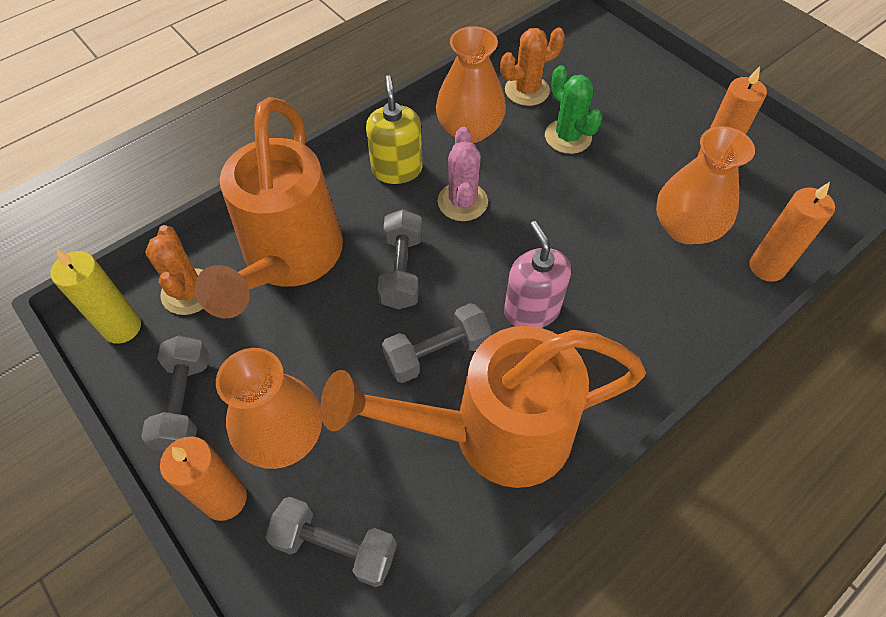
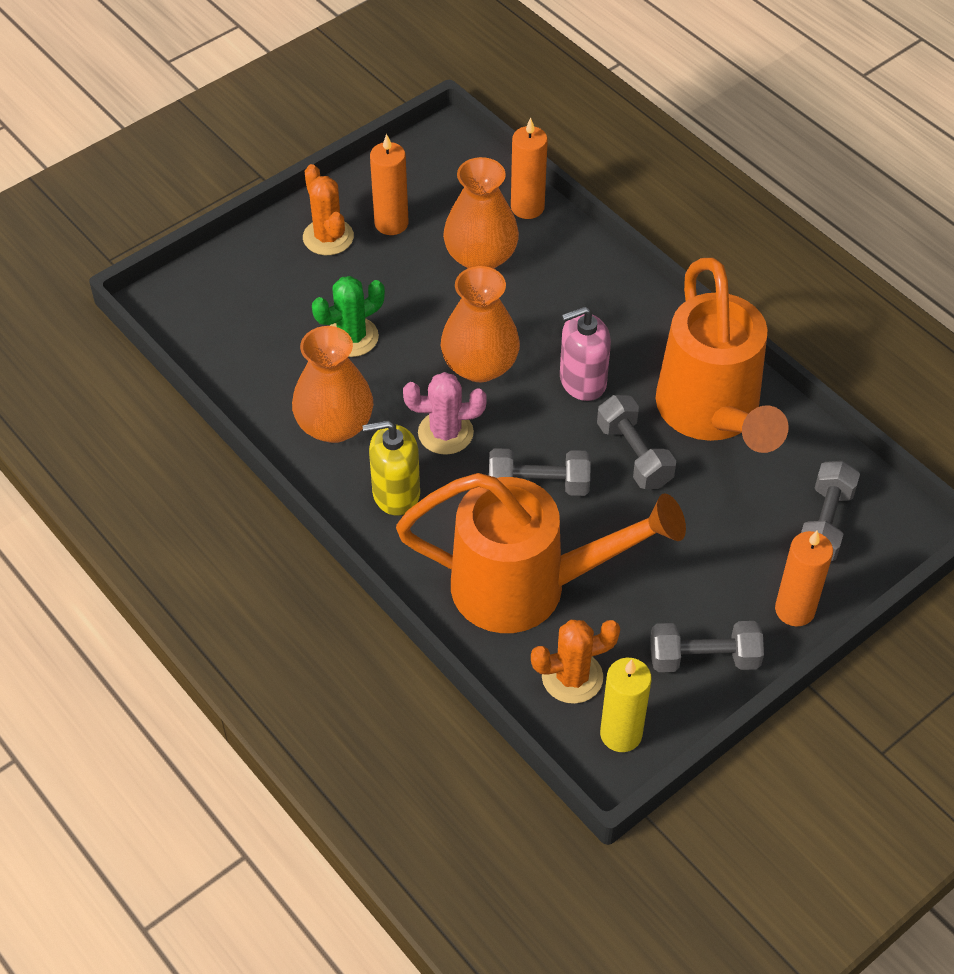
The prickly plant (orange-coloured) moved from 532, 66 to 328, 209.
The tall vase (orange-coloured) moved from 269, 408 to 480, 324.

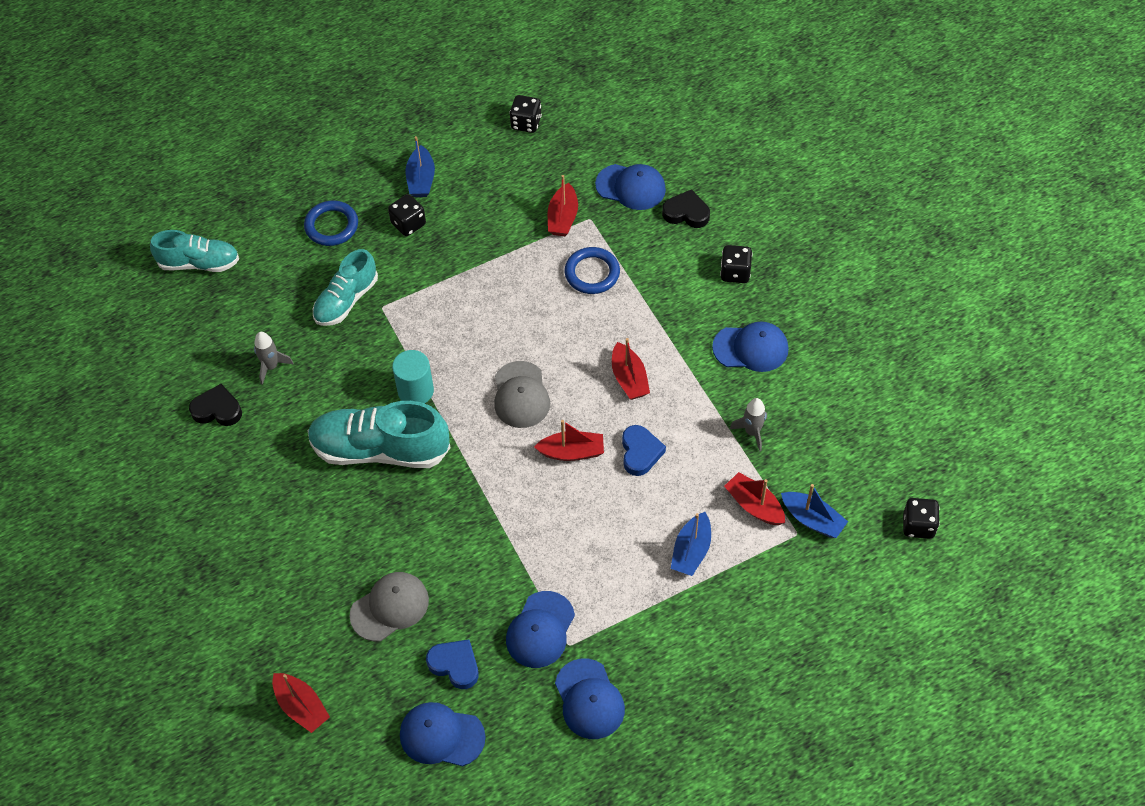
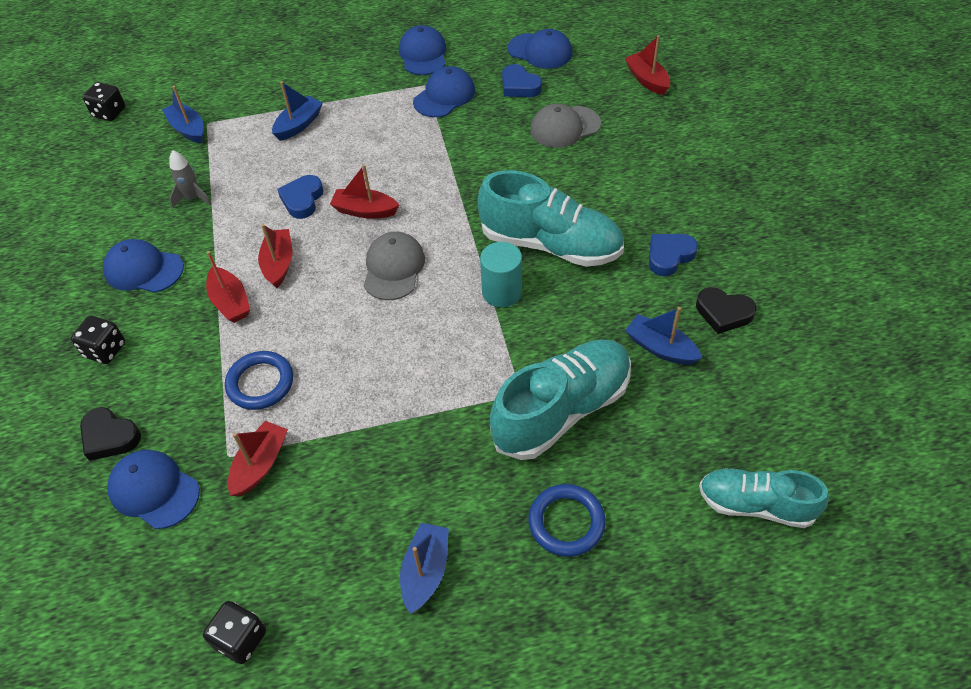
The boat (crimson) moved from 754, 498 to 228, 287.
The sneaker (teal) at 345, 287 changed to 1.57 times the size.
The spaceship (grey) at 274, 358 was replaced by the boat (blue) at 663, 336.
The heart (blue) at 673, 255 appeared.
The game die (jet-black) at 407, 215 disappeared.

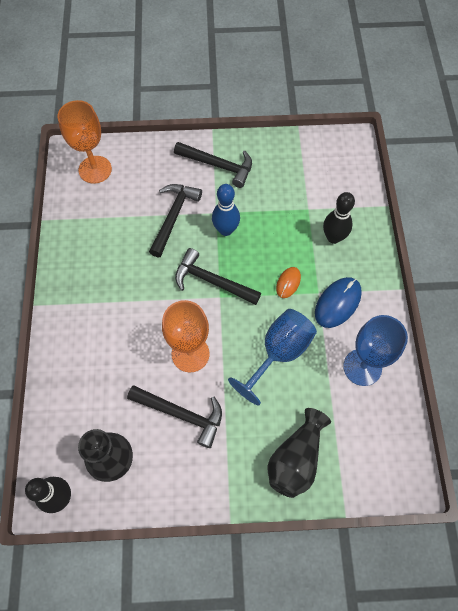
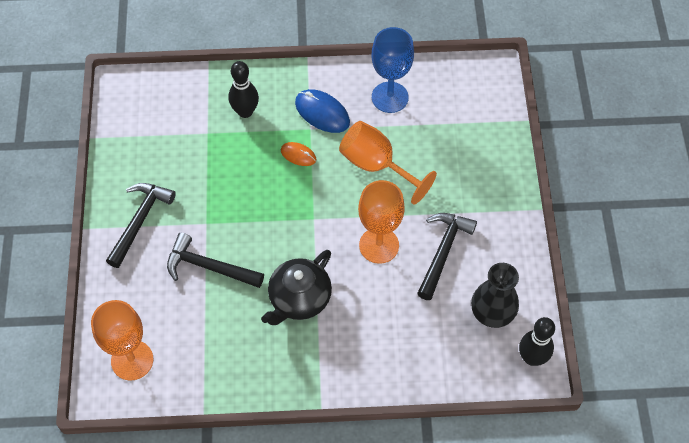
The teapot (jet-black) at 296, 287 appeared.
The wine glass (blue) at 272, 357 became the wine glass (orange-coloured) at 388, 163.
The claw hammer (jet-black) at 218, 276 disappeared.
The bowling pin (blue) at 226, 210 disappeared.
The tall vase (jet-black) at 299, 453 disappeared.

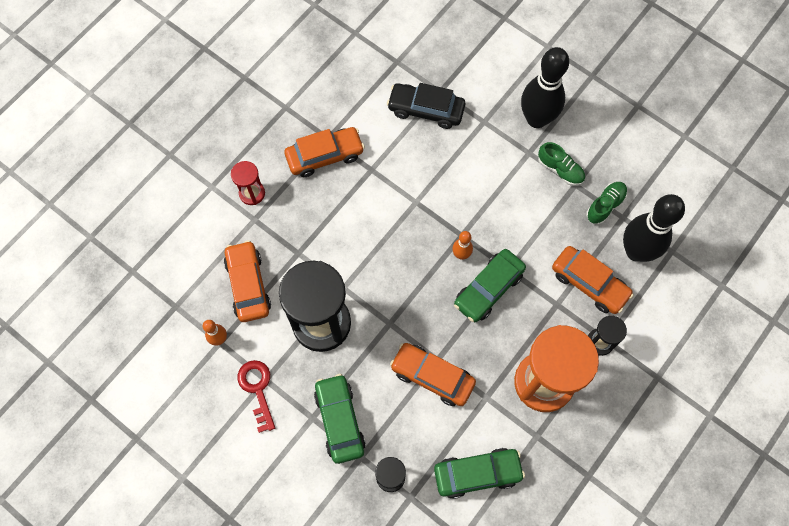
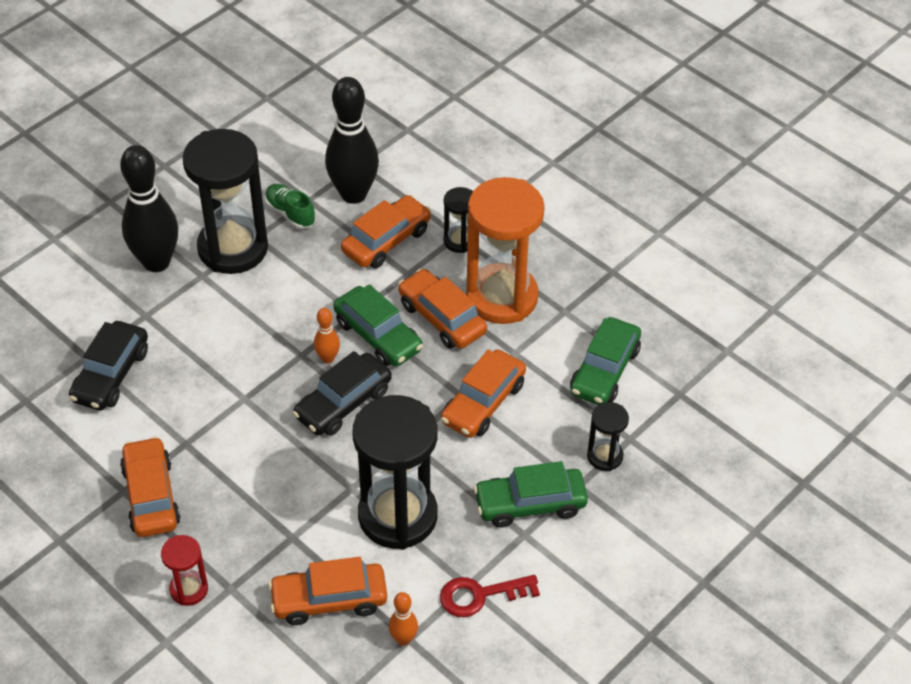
The sneaker (emerald) at 561, 164 was replaced by the hourglass (jet-black) at 225, 201.
The car (jet-black) at 342, 393 appeared.
The car (orange-coloured) at 442, 309 appeared.
The car (emerald) at 479, 473 turned 150 degrees counterclockwise.

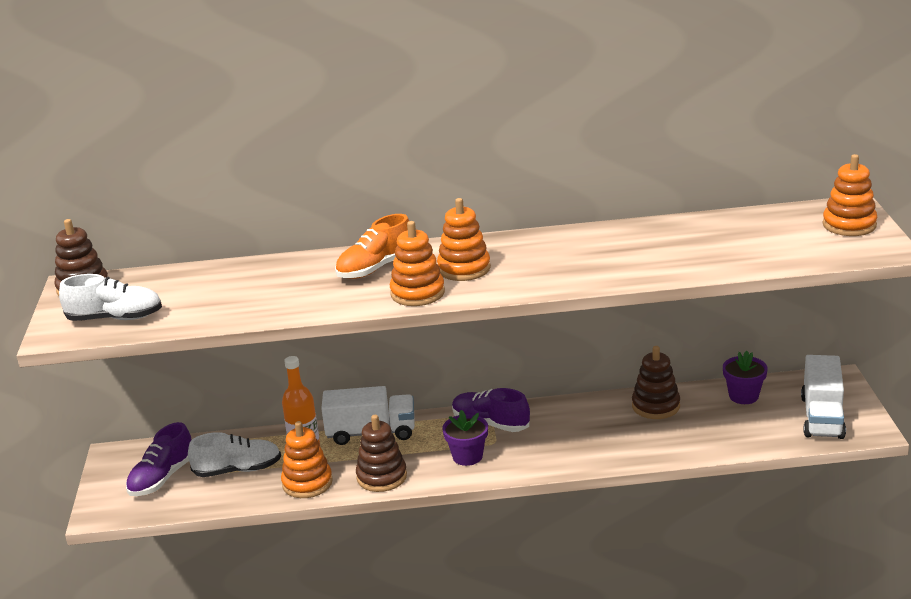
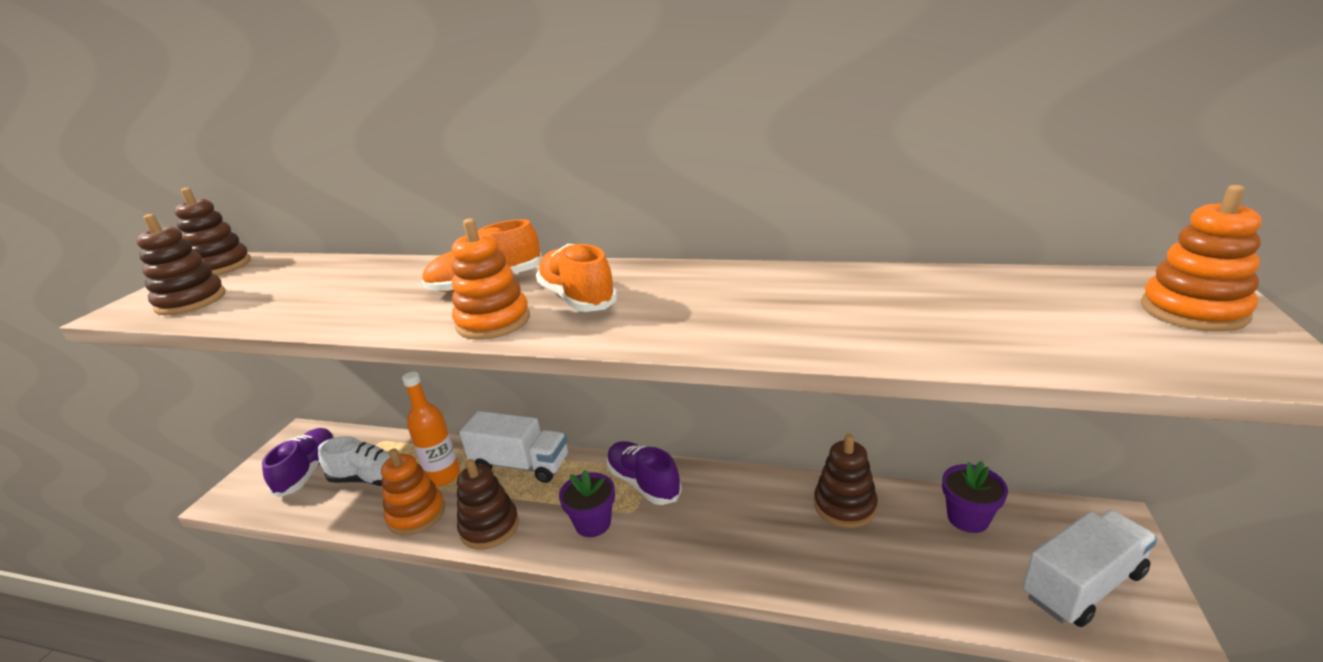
The sneaker (snow-white) at 110, 297 was replaced by the ring stacker (brown) at 181, 264.
The sneaker (royal purple) at 159, 459 turned 135 degrees clockwise.
The ring stacker (orange-coloured) at 464, 239 was replaced by the sneaker (orange-coloured) at 576, 278.
The toy truck (snow-white) at 823, 397 turned 150 degrees counterclockwise.

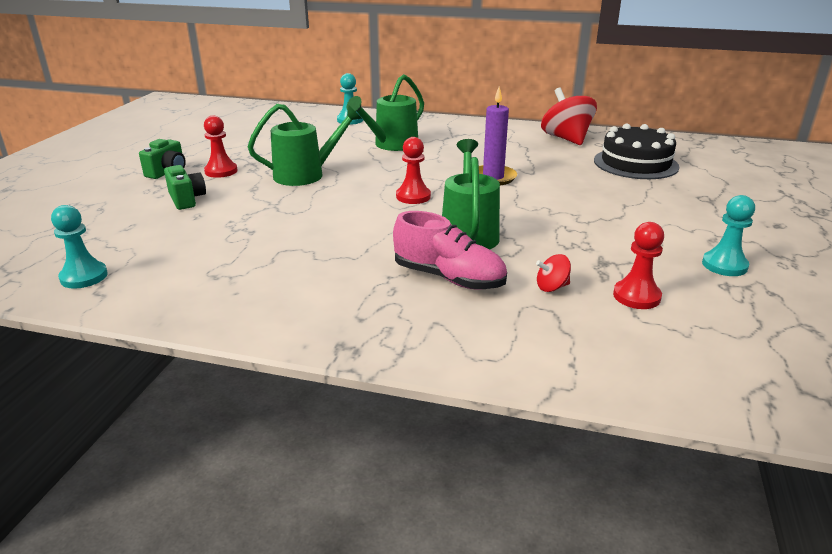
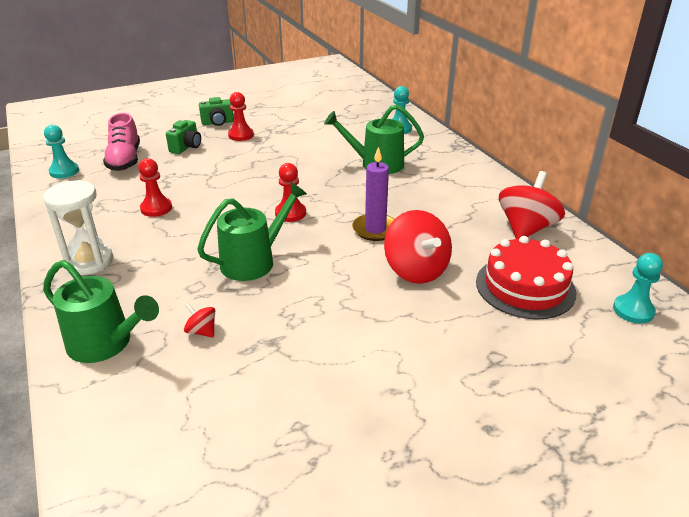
The hourglass (snow-white) at 78, 227 appeared.
The watering can (emerald) moved from 305, 145 to 101, 311.
The sneaker (pink) moved from 450, 250 to 121, 142.
The chess pawn (crimson) moved from 638, 265 to 155, 187.
The whirligig (crimson) at 418, 247 appeared.
The gateau (jet-black) at 636, 151 became the gateau (crimson) at 526, 277.
The chess pawn (teal) moved from 728, 235 to 638, 288.

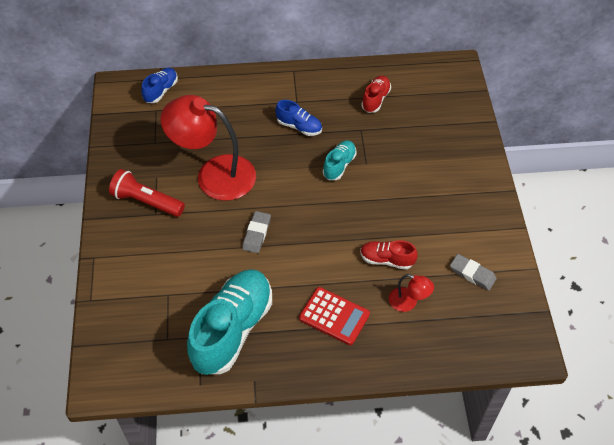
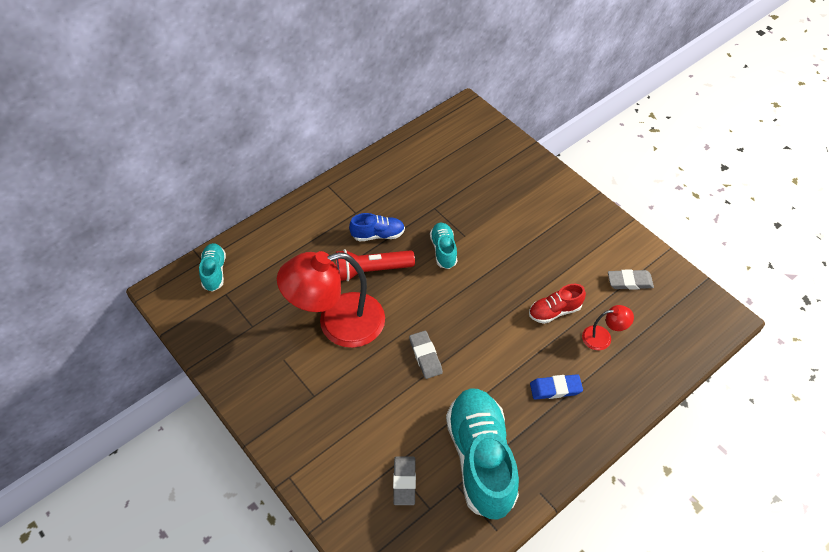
The sneaker (blue) at 159, 85 became the sneaker (teal) at 212, 267.
The torch (crimson) moved from 147, 193 to 375, 265.
The eraser (grey) at 404, 480 appeared.
The adding machine (crimson) at 334, 316 was replaced by the eraser (blue) at 556, 387.
The sneaker (crimson) at 376, 94 disappeared.

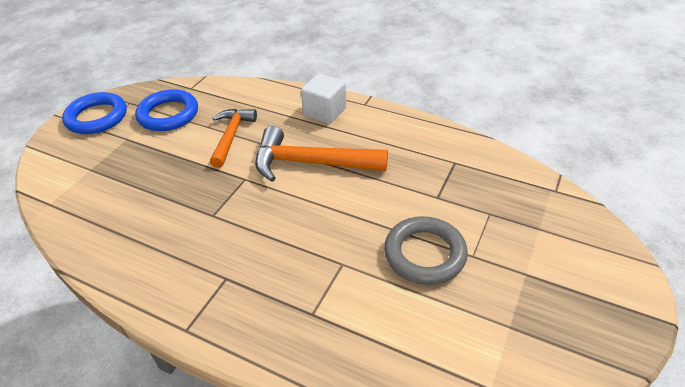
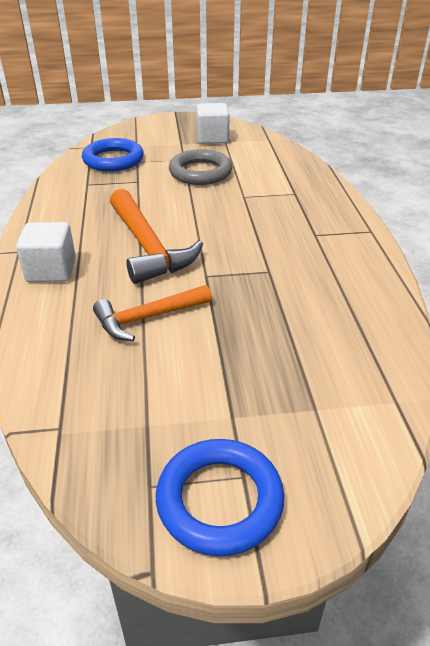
The ring (blue) moved from 166, 110 to 113, 154.
The solid cube (snow-white) at 212, 123 appeared.

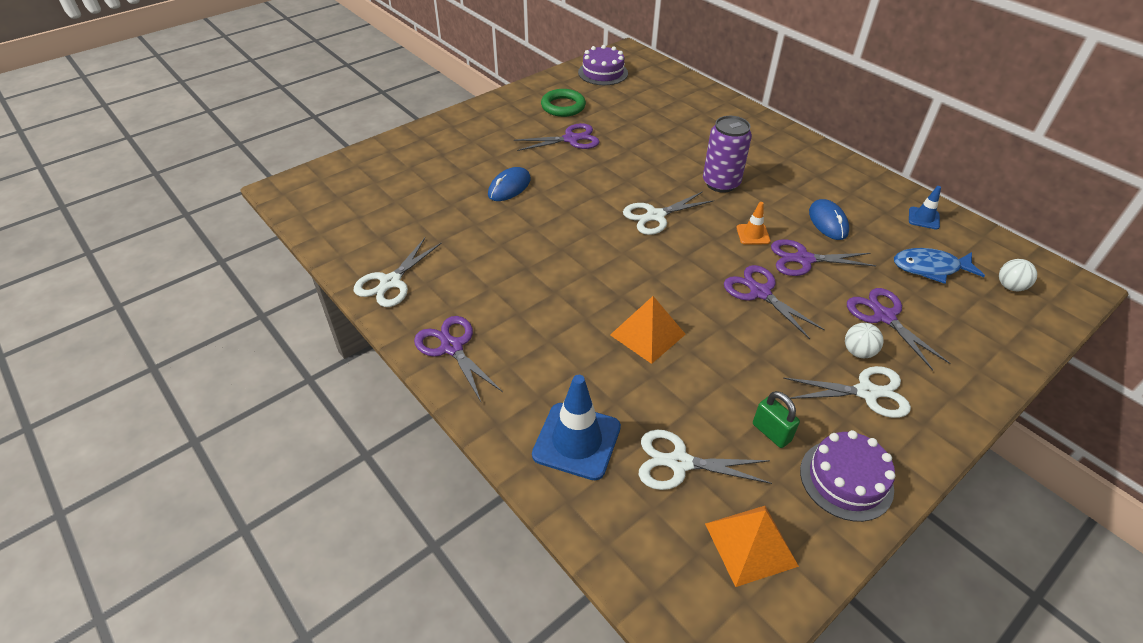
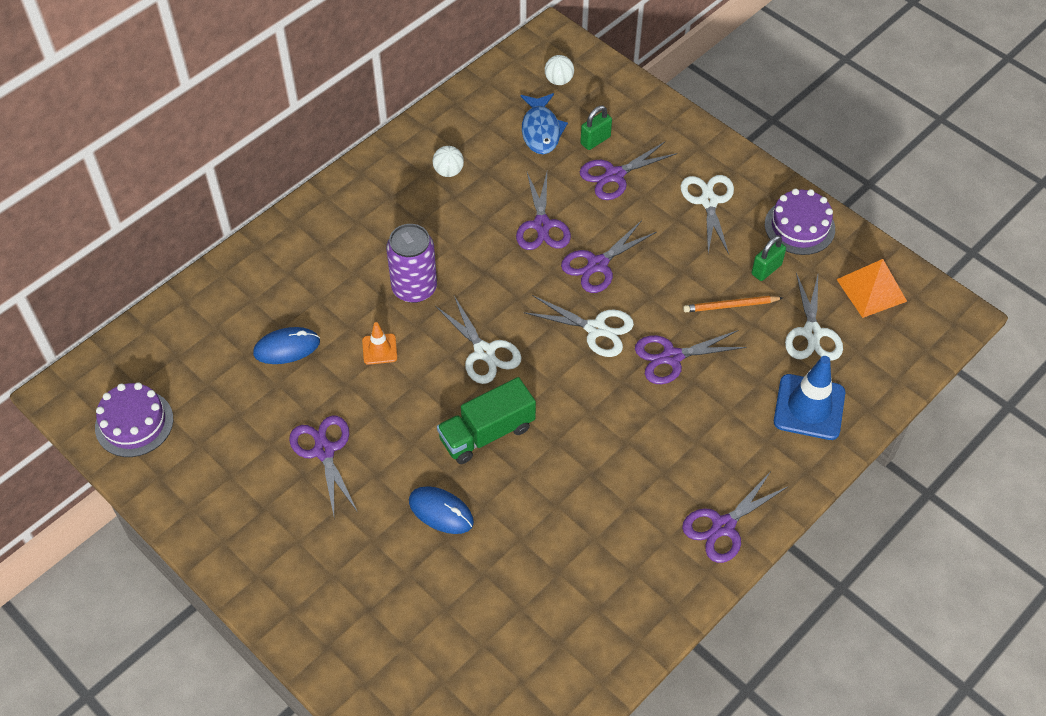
The mouse (blue) moved from 829, 219 to 286, 345.
The road cone (orange-coloured) moved from 753, 223 to 379, 343.
The sphere (snow-white) moved from 864, 340 to 448, 161.
The toy truck (emerald) at 486, 420 appeared.
The scissors (snow-white) moved from 398, 272 to 579, 326.
The small lock (emerald) at 596, 128 appeared.
The solid pyramid (orange-coloured) at 648, 330 was replaced by the scissors (royal purple) at 691, 357.
The wooden pencil (orange-coloured) at 733, 304 appeared.
The ring (emerald) at 563, 103 disappeared.
The road cone (blue) at 925, 208 disappeared.

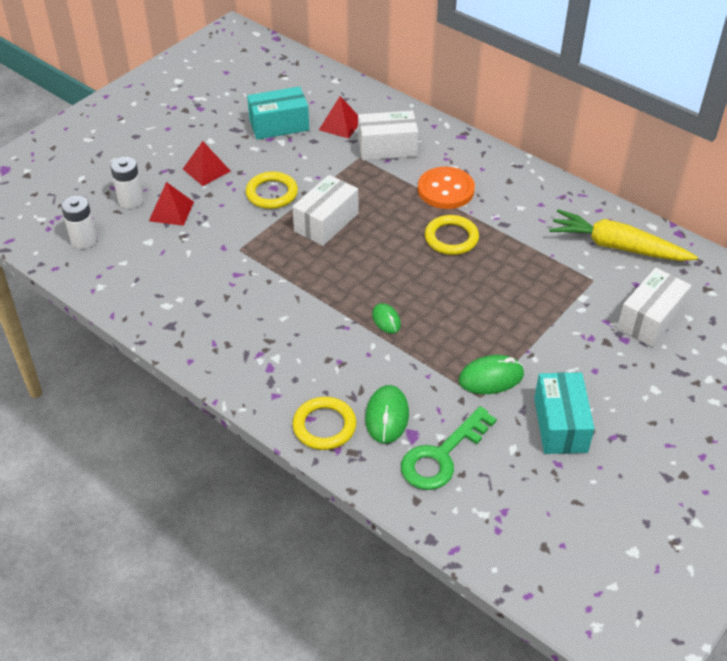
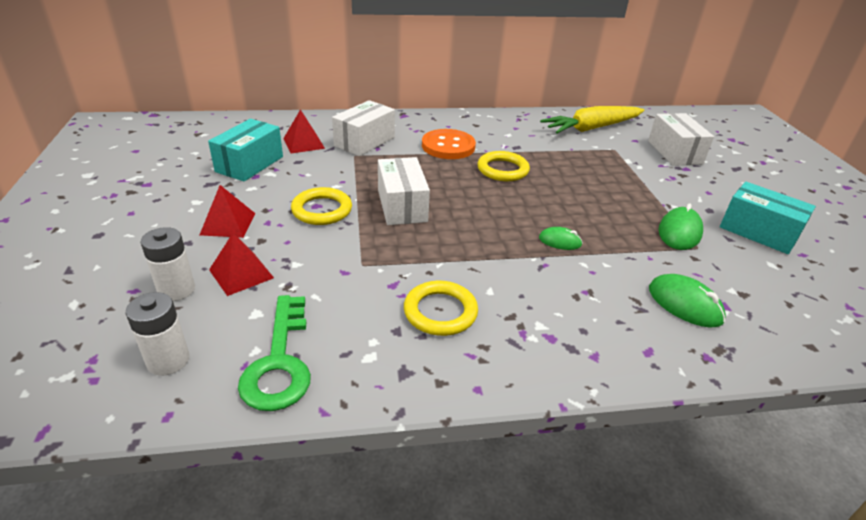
The door key (emerald) moved from 449, 448 to 274, 353.
The ring (bright yellow) moved from 324, 423 to 441, 308.

